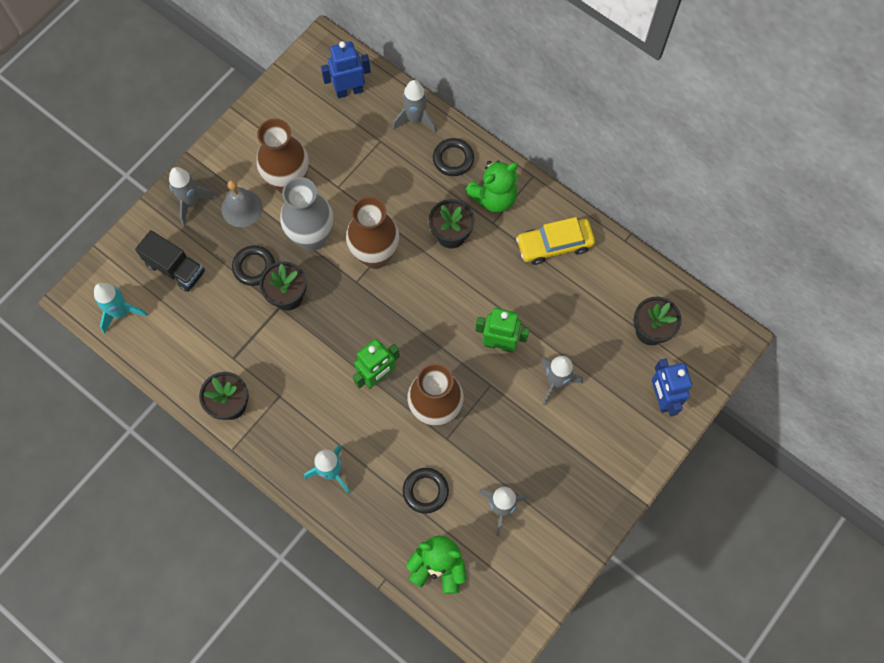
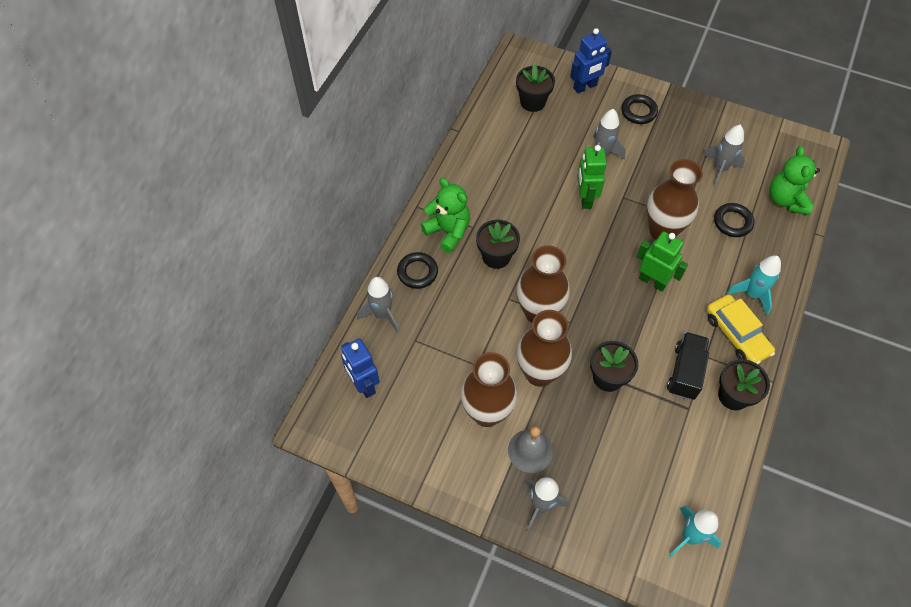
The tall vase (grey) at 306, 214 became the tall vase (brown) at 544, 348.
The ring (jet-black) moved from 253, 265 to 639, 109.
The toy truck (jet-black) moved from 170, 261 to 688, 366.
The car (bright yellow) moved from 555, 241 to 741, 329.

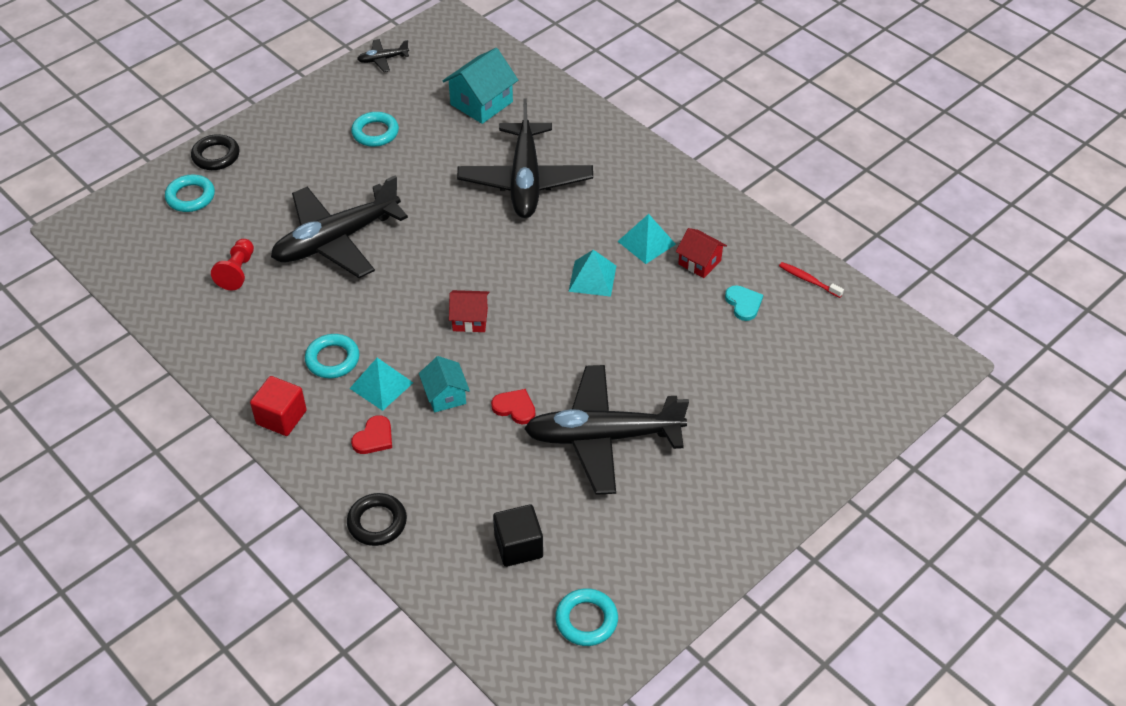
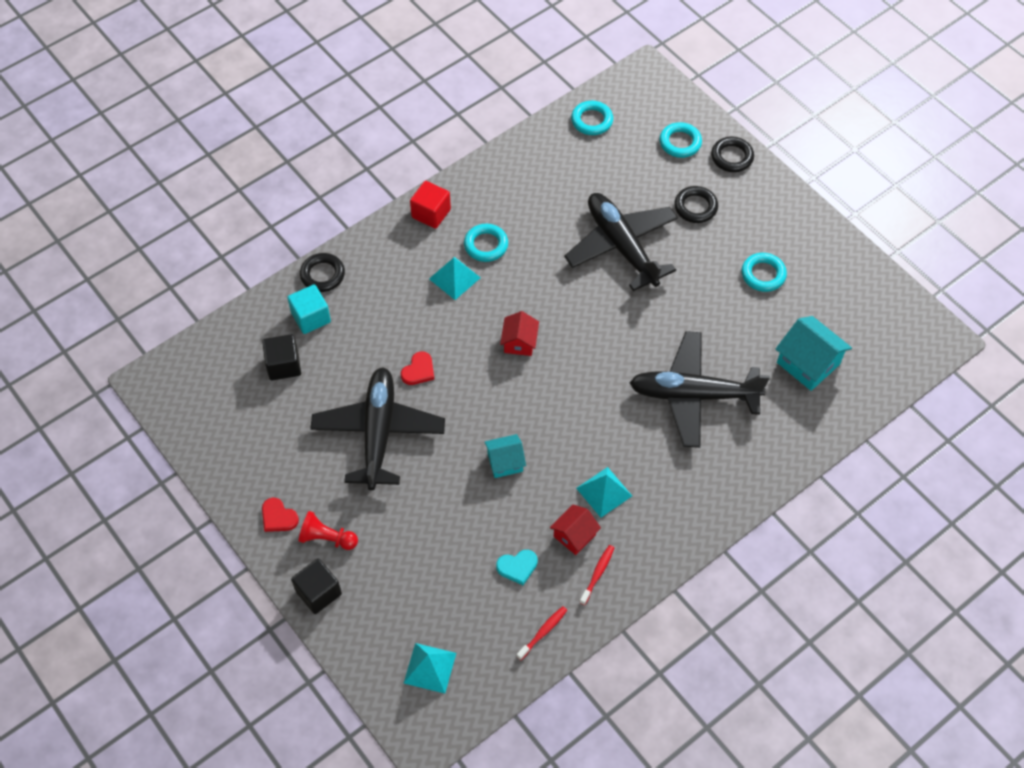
The heart (crimson) moved from 371, 434 to 280, 515.
The solid cube (teal) at 309, 309 appeared.
The solid cube (jet-black) at 316, 586 appeared.
The chess pawn (crimson) moved from 232, 264 to 328, 530.
The solid pyramid (teal) moved from 592, 273 to 430, 668.
The house (teal) moved from 444, 384 to 505, 456.
The ring (teal) moved from 586, 617 to 592, 118.
The dental brush (crimson) at 596, 575 appeared.
The ring (jet-black) at 696, 204 appeared.
The toy plane (jet-black) at 383, 55 disappeared.

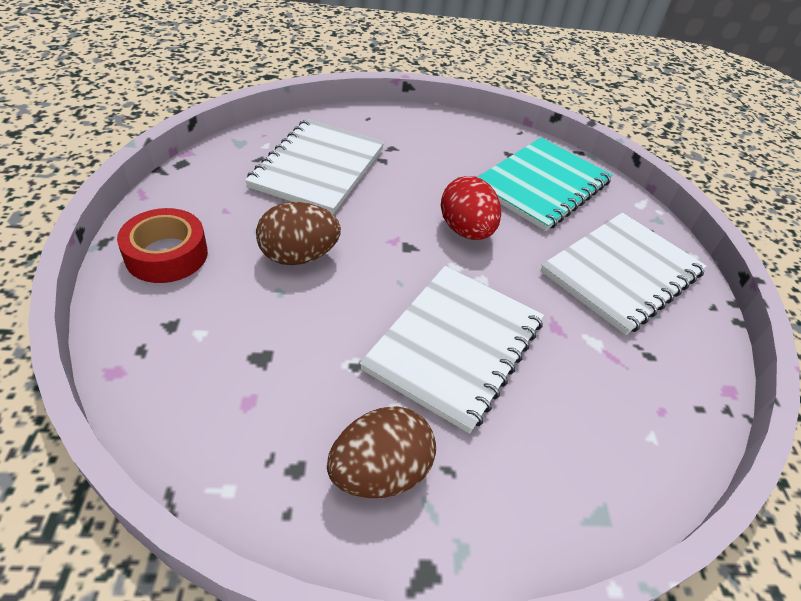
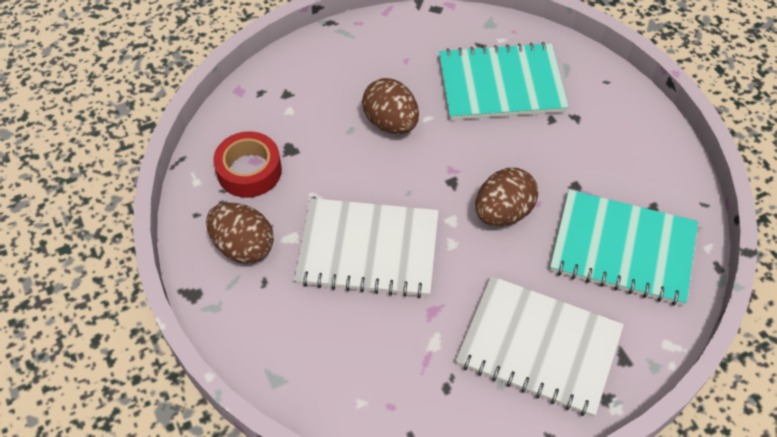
The sticky tape (crimson) moved from 162, 245 to 247, 164.
The notebook (snow-white) at 314, 166 became the notebook (teal) at 504, 81.
The egg shape (crimson) at 471, 208 became the egg shape (brown) at 506, 197.

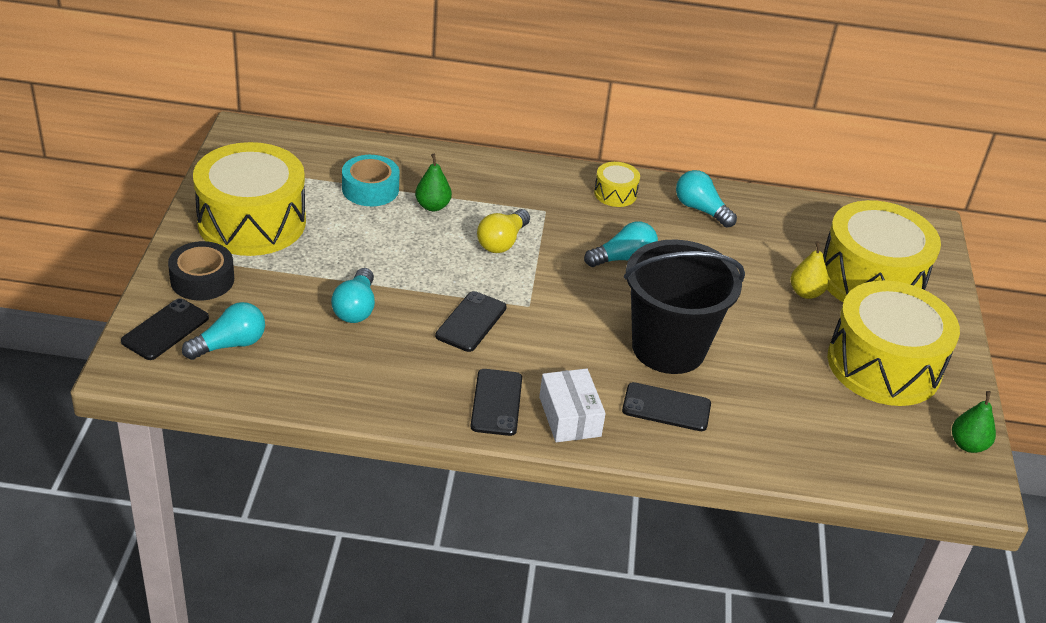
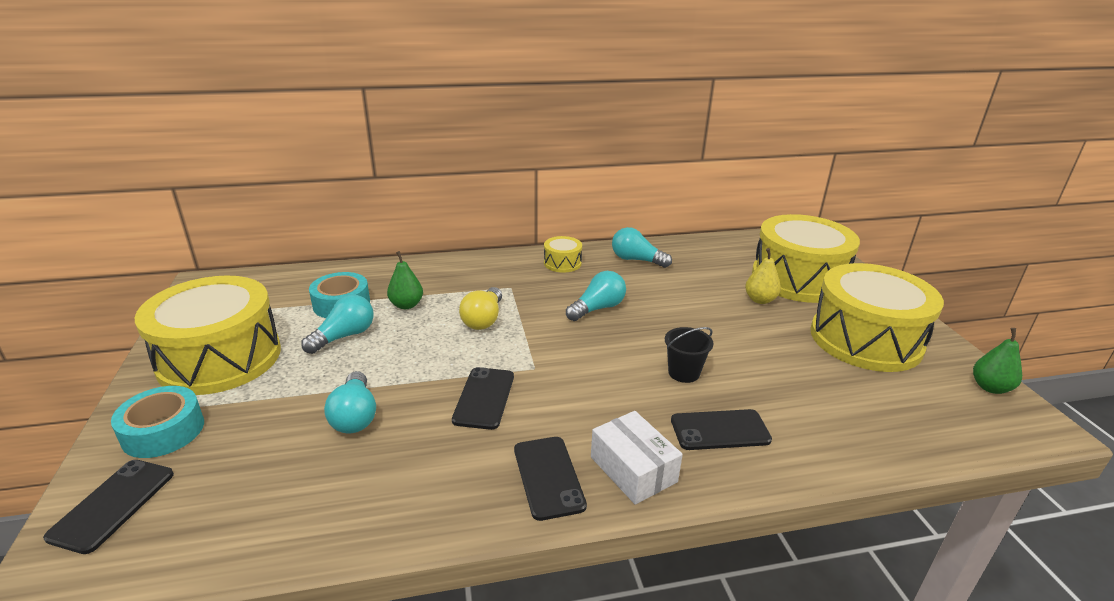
The sticky tape (jet-black) at 201, 270 became the sticky tape (teal) at 157, 422.
The lightbulb (teal) moved from 223, 331 to 337, 324.
The bucket (jet-black) at 684, 306 changed to 0.42 times the size.

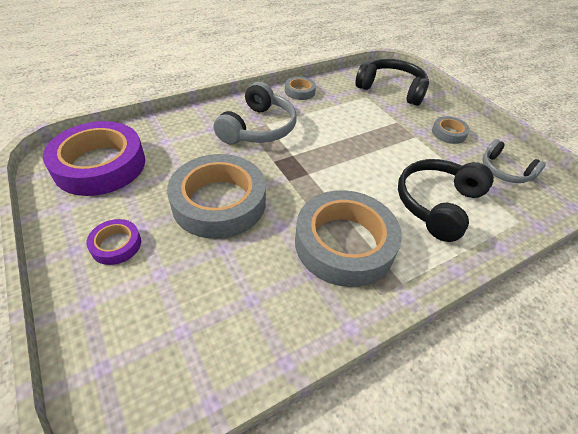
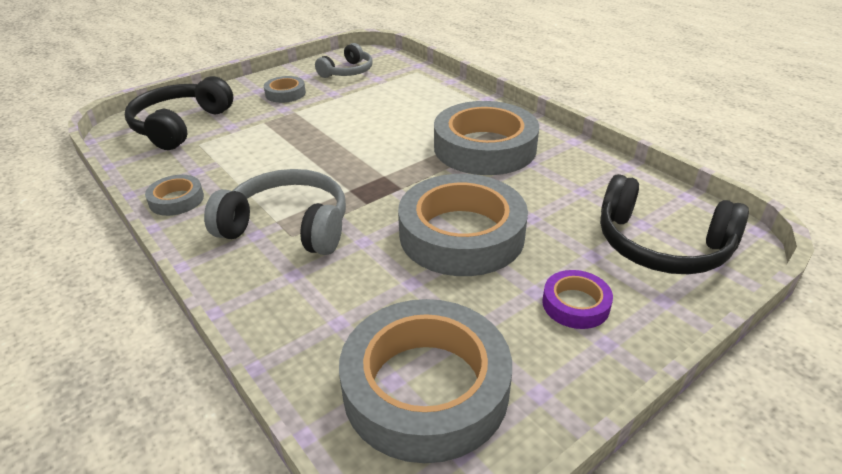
The sticky tape (royal purple) at 94, 158 became the sticky tape (grey) at 425, 381.
The headset (jet-black) moved from 446, 200 to 674, 224.

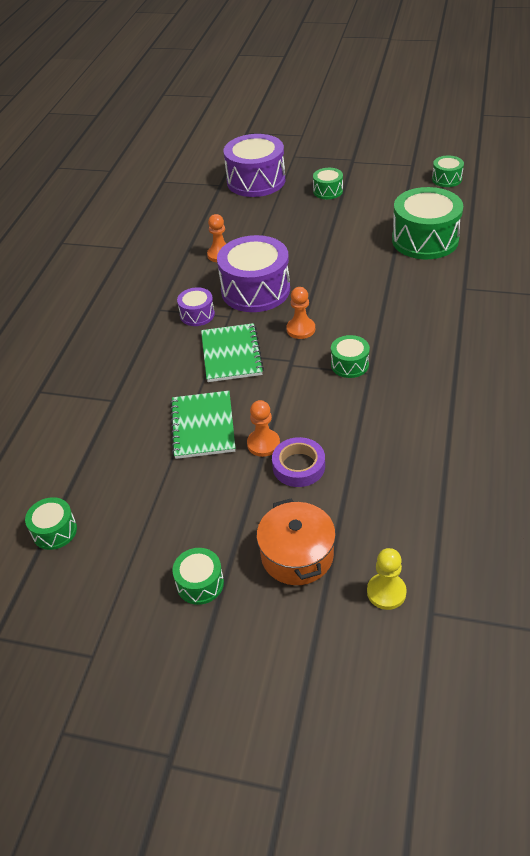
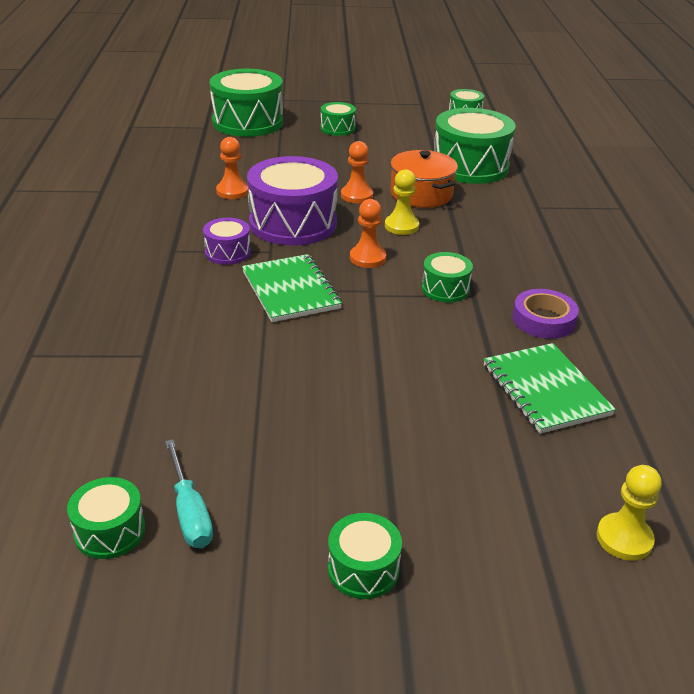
The screwdriver (teal) at 189, 493 appeared.
The snare drum (royal purple) at 254, 165 became the snare drum (emerald) at 246, 103.
The chess pawn (orange-coloured) moved from 263, 428 to 357, 172.
The chess pawn (bright yellow) at 402, 202 appeared.
The cooking pot (orange-coloured) moved from 296, 541 to 424, 179.
The notebook (emerald) moved from 202, 425 to 550, 388.
The sticky tape (royal purple) moved from 298, 462 to 545, 314.

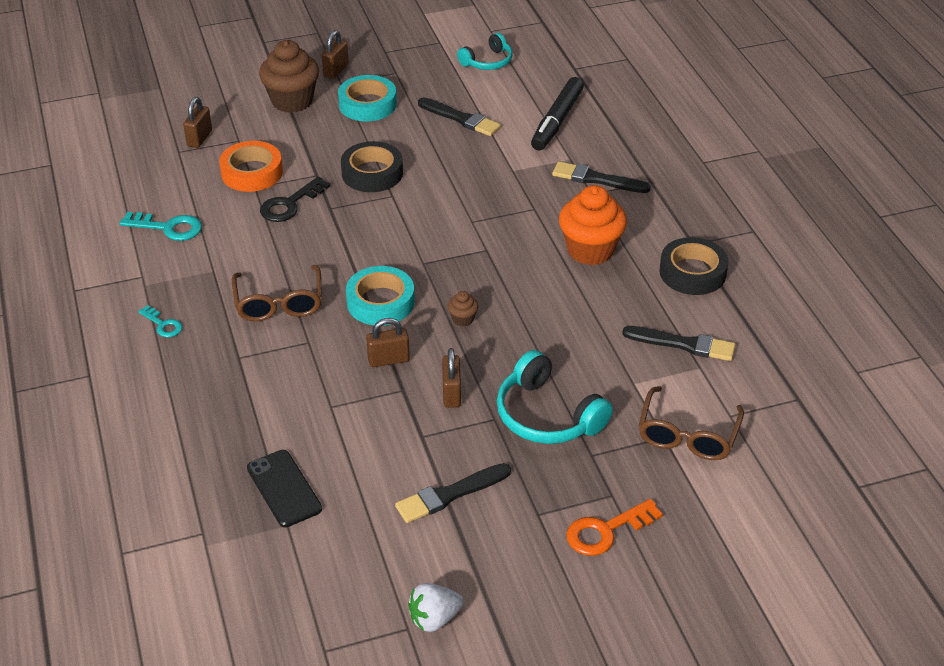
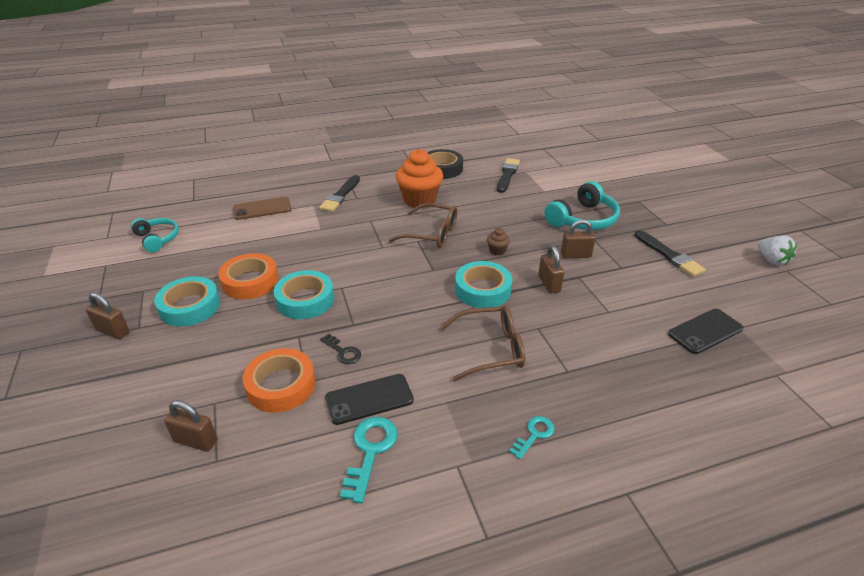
The sticky tape (orange-coloured) at 248, 276 appeared.
The marker pen (jet-black) at 557, 113 was replaced by the phone (brown) at 262, 208.
The sticky tape (jet-black) at 372, 166 became the sticky tape (teal) at 304, 294.
The door key (jet-black) at 295, 199 changed to 0.62 times the size.
The phone (jet-black) at 369, 399 appeared.
The eyeglasses (brown) moved from 691, 423 to 422, 225.
The muffin (brown) at 289, 76 disappeared.
The brush (jet-black) at 459, 116 disappeared.
The door key (orange-coloured) at 614, 527 disappeared.

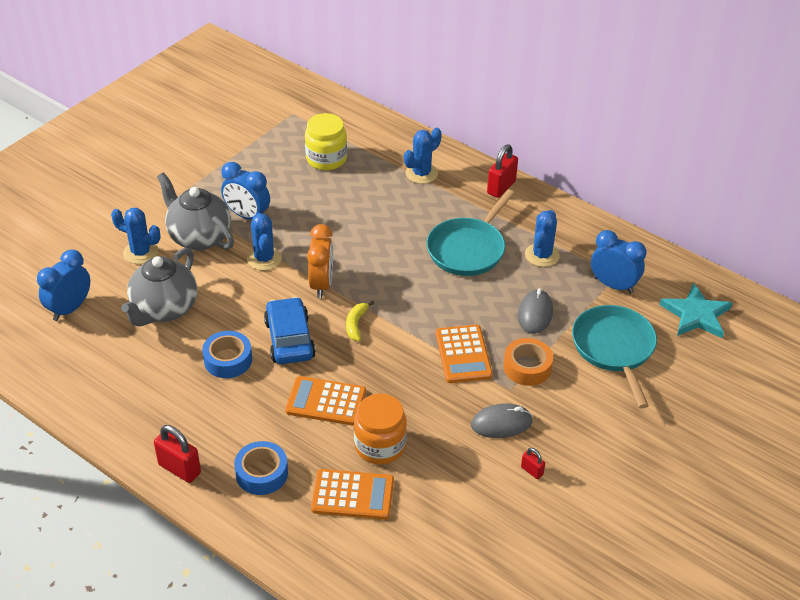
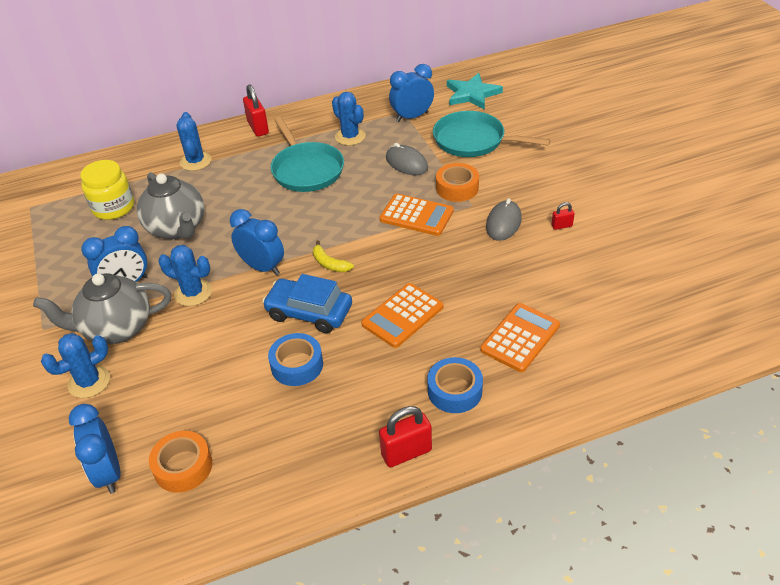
The teapot (grey) moved from 159, 286 to 170, 205.
The sticky tape (orange-coloured) at 180, 462 appeared.
The clock (orange-coloured) at 320, 261 became the clock (blue) at 257, 242.
The jam jar (orange-coloured) at 380, 429 disappeared.

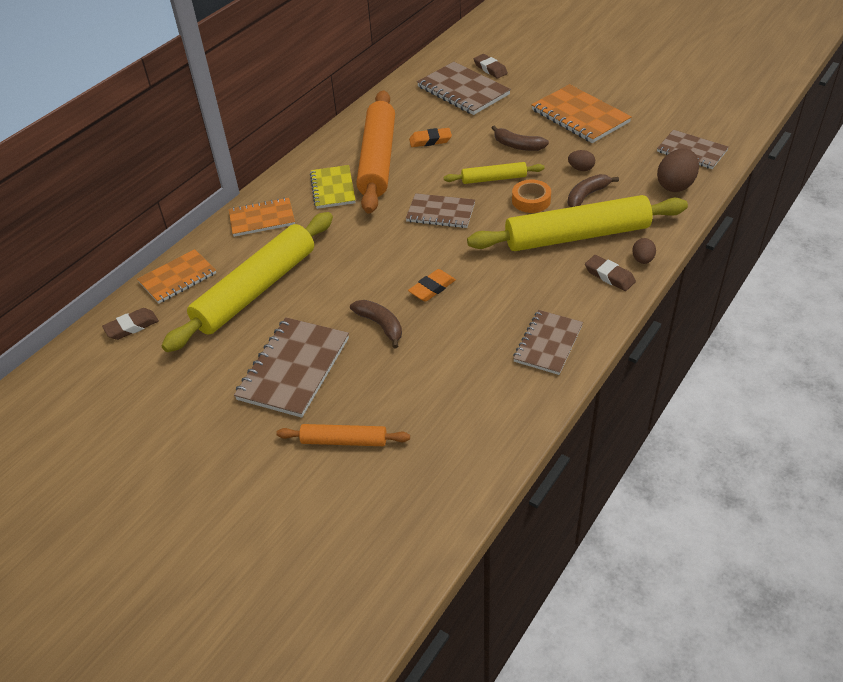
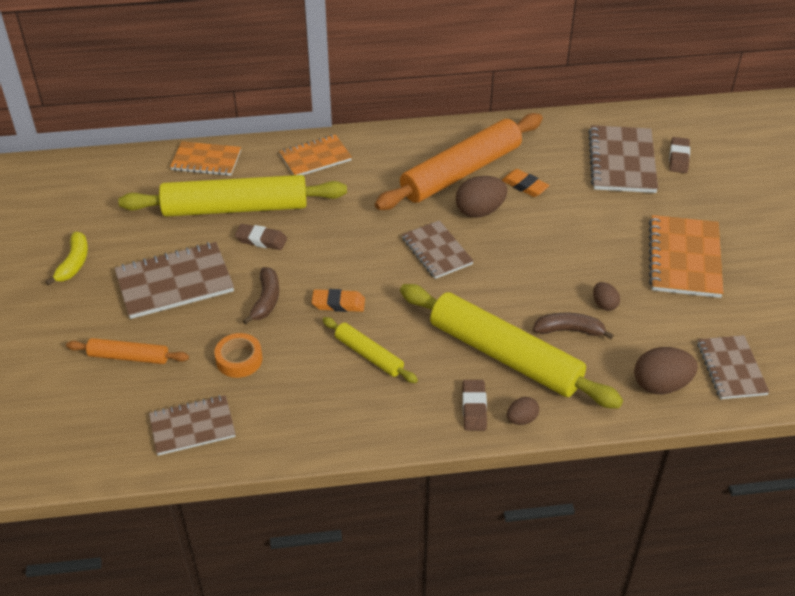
The toy banana (bright yellow) at 66, 259 appeared.
The dough roller (orange-coloured) at 343, 435 turned 45 degrees counterclockwise.
The notebook (brown) moved from 548, 342 to 192, 425.
The sticky tape (orange-coloured) moved from 531, 196 to 238, 355.
The eraser (brown) moved from 130, 324 to 261, 237.
The notebook (orange-coloured) at 262, 217 turned 60 degrees counterclockwise.
The dough roller (bright yellow) moved from 494, 173 to 370, 350.
The egg shape (brown) at 481, 197 appeared.
The notebook (bright yellow) at 332, 187 disappeared.
The toy banana (brown) at 520, 138 disappeared.

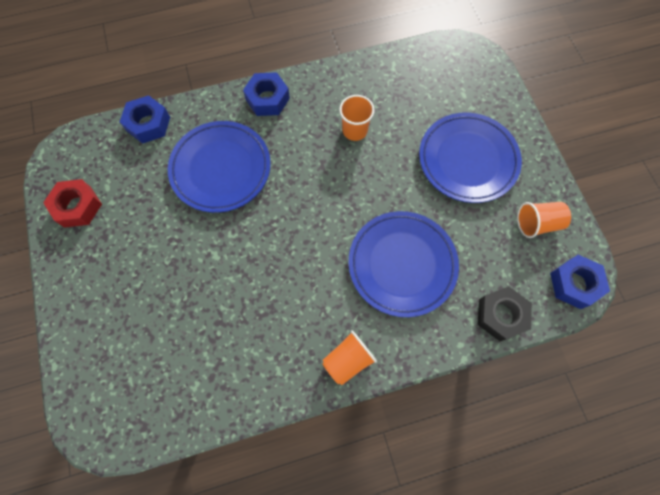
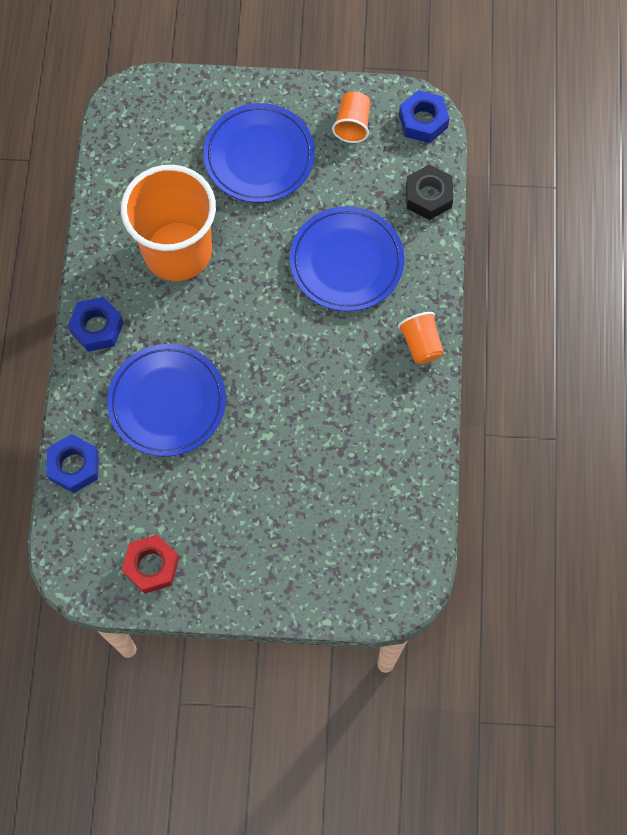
The tumbler (orange-coloured) at 356, 118 changed to 2.35 times the size.

